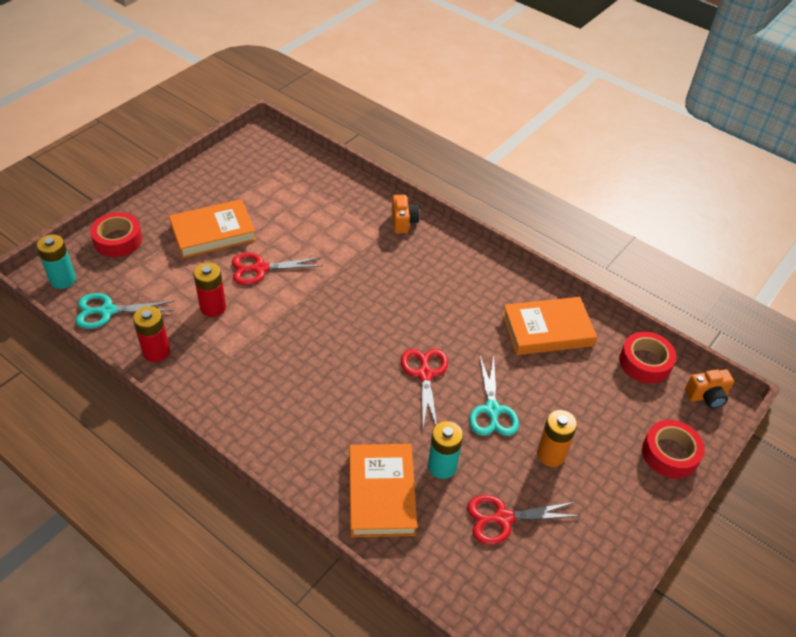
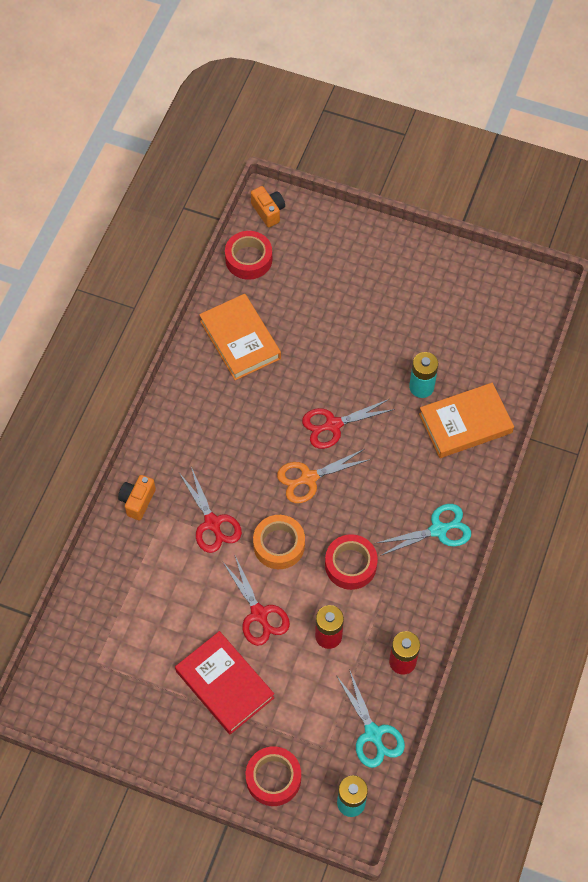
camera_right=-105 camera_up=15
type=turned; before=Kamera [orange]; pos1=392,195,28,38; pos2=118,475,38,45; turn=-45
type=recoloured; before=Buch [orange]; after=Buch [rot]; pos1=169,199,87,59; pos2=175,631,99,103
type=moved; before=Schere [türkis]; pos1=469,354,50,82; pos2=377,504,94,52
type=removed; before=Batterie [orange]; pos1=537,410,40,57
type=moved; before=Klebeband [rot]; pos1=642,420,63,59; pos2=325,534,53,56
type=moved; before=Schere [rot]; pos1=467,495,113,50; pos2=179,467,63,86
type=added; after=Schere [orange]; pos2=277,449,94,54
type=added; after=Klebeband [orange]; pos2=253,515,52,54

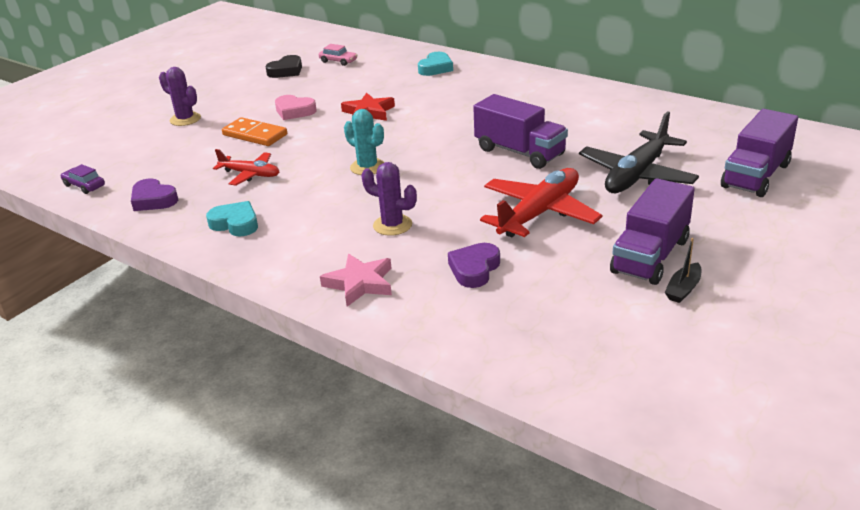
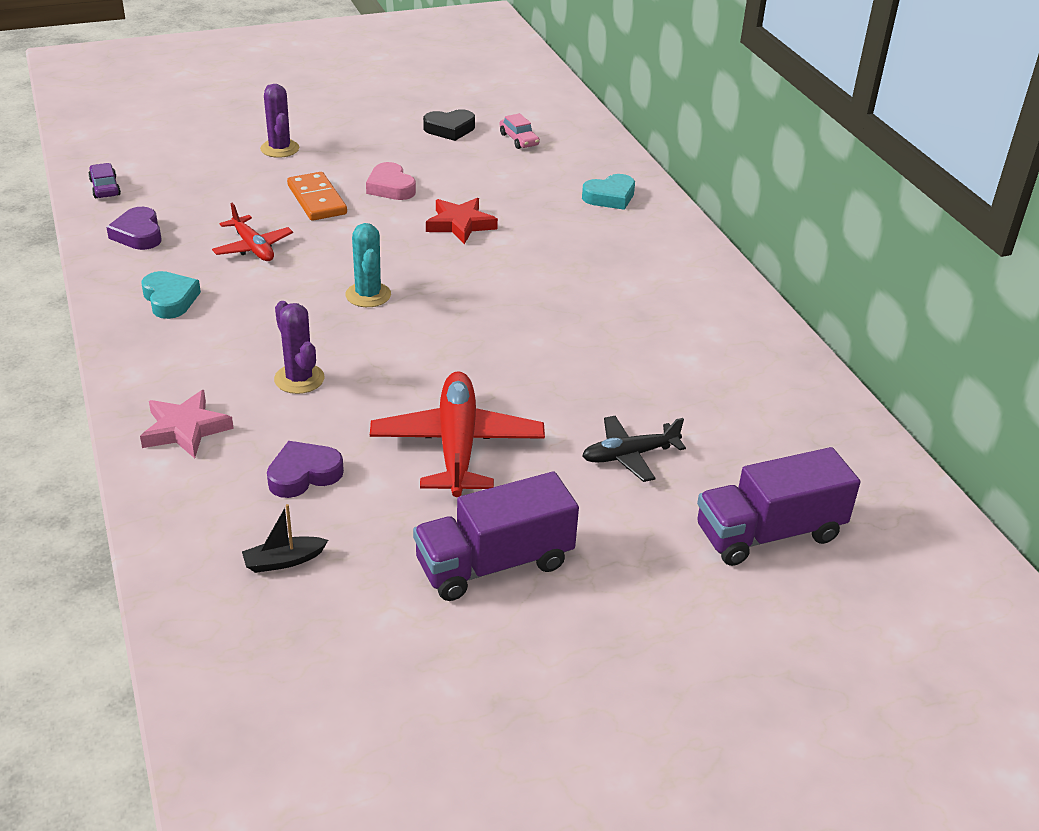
camera_right=30 camera_up=5
type=removed; before=Lastwagen [lila]; pos1=473,94,95,75
type=resized; before=Flugzeug [schwarz]; pos1=579,111,120,82; pos2=582,416,104,66; scale=0.58
type=turned; before=Flugzeug [rot]; pos1=480,168,123,69; pos2=370,371,175,126; turn=-75
type=moved; before=Boot [schwarz]; pos1=664,238,37,65; pos2=242,504,86,69

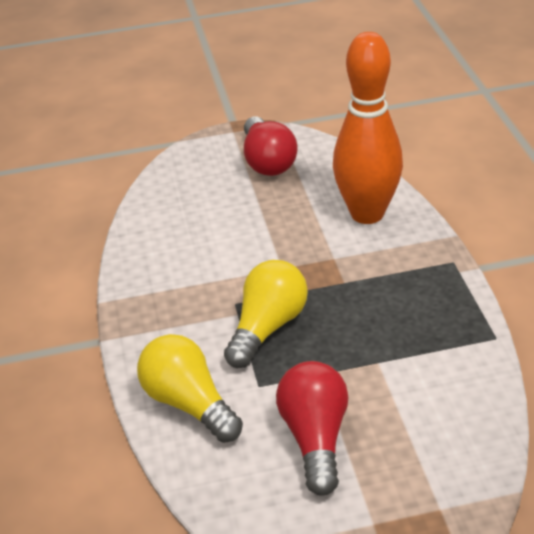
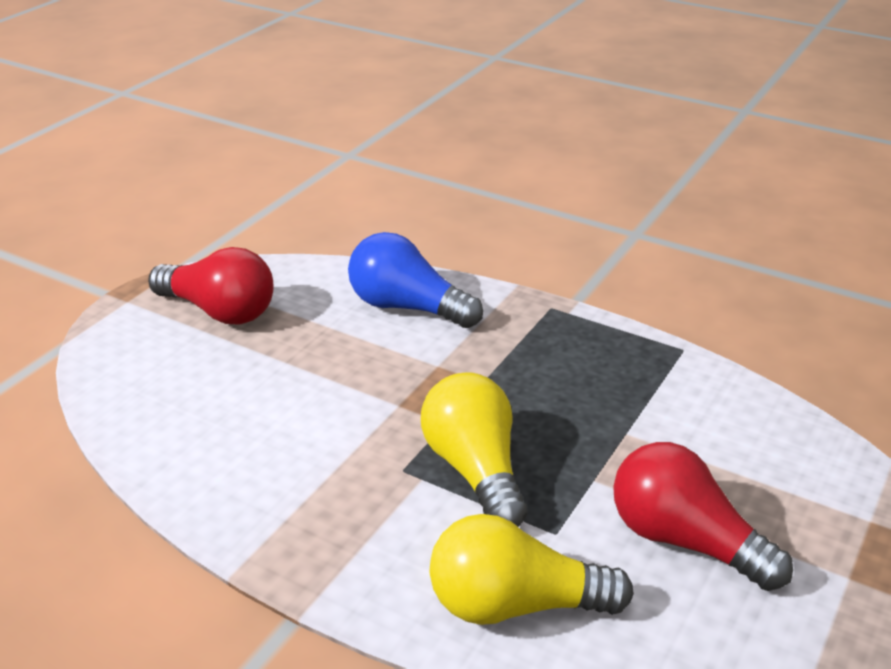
camera_right=-50 camera_up=-5
type=replaced; before=Bowlingkegel [orange]; after=Glühbirne [blau]; pos1=333,32,70,192; pos2=348,232,135,96

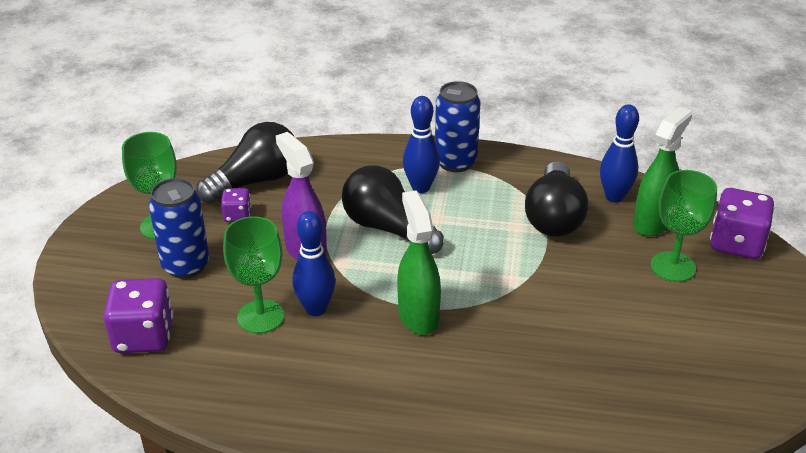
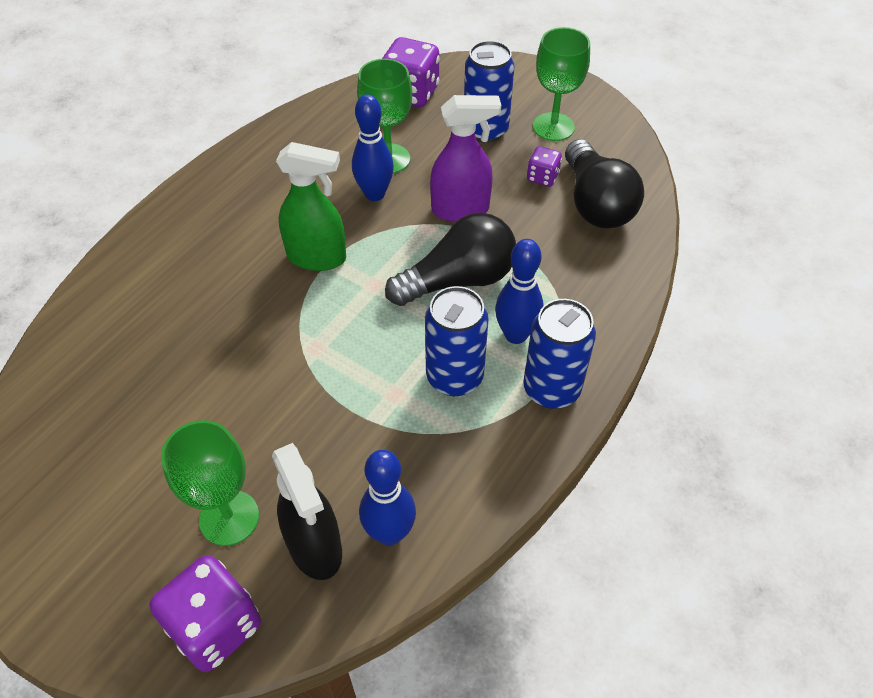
camera_right=115 camera_up=15
type=recoloured; before=Sprühflasche [grün]; after=Sprühflasche [schwarz]; pos1=633,107,59,129; pos2=272,443,70,137
type=removed; before=Glühbirne [schwarz]; pos1=525,161,63,75
type=added; after=Dose [blau]; pos2=425,286,64,110

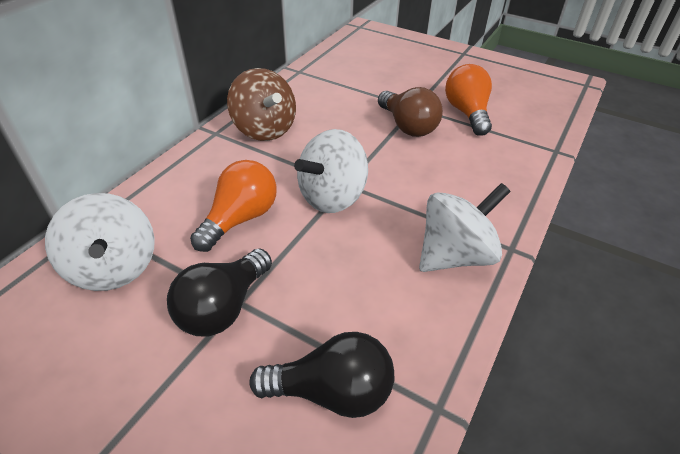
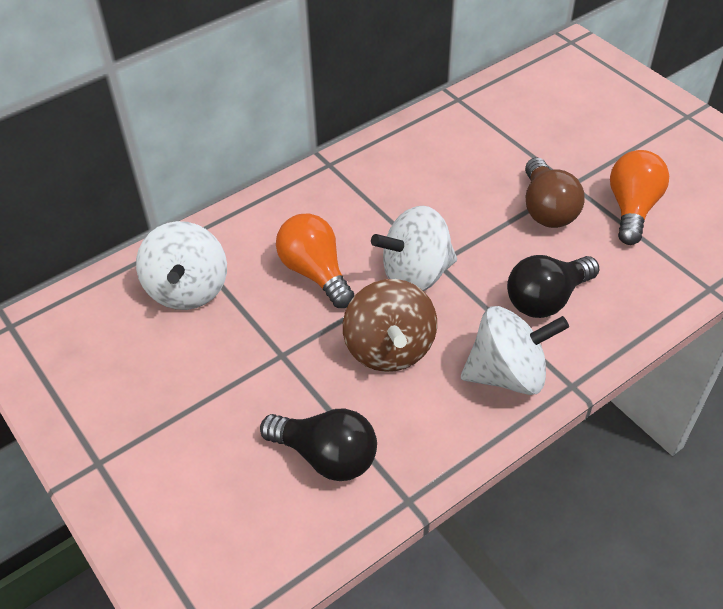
camera_right=25 camera_up=5
type=moved; before=Kreisel [braun]; pos1=227,68,69,73; pos2=343,279,94,93
type=turned; before=Glühbirne [orange]; pos1=190,160,87,92; pos2=276,213,79,95; turn=-90
type=moved; before=Glühbirne [schwarz]; pos1=167,249,105,87; pos2=507,255,92,63

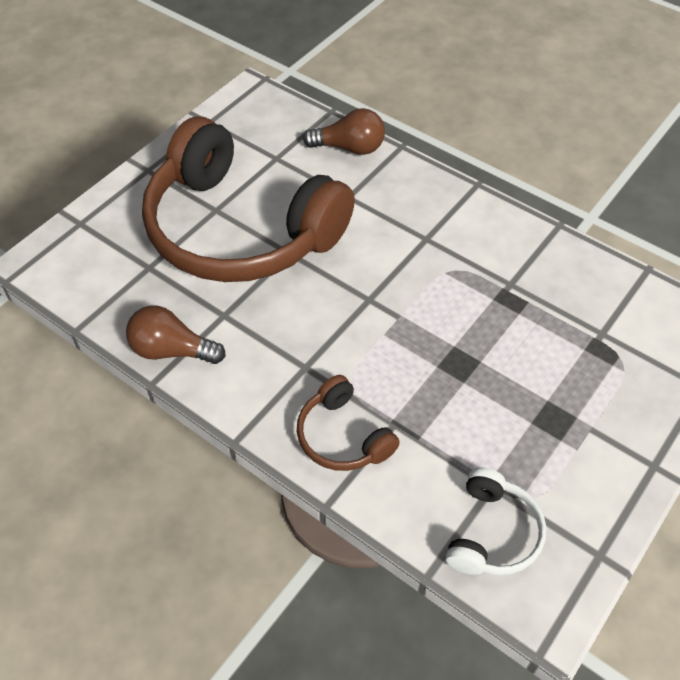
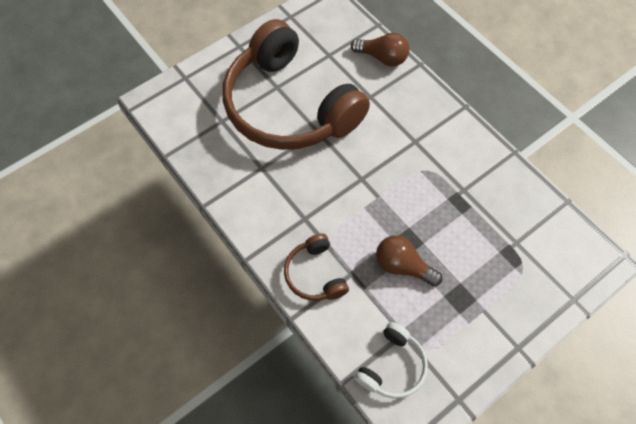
camera_right=15 camera_up=10
type=moved; before=Glühbirne [braun]; pos1=126,306,100,58; pos2=376,235,66,52

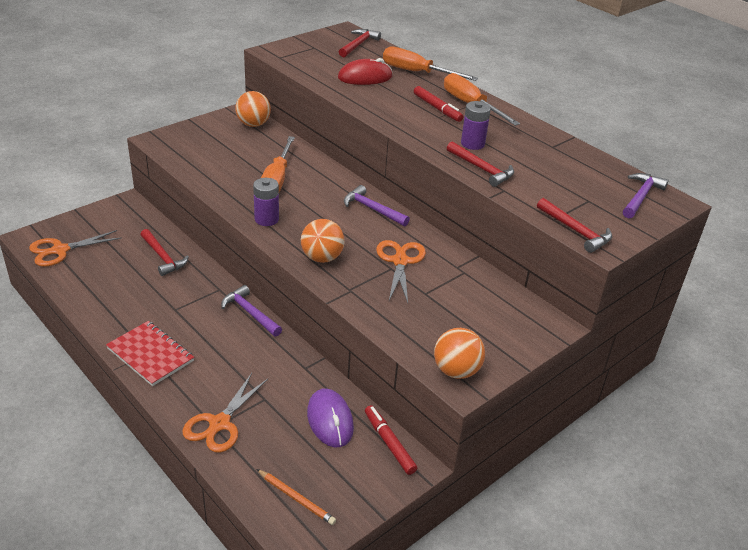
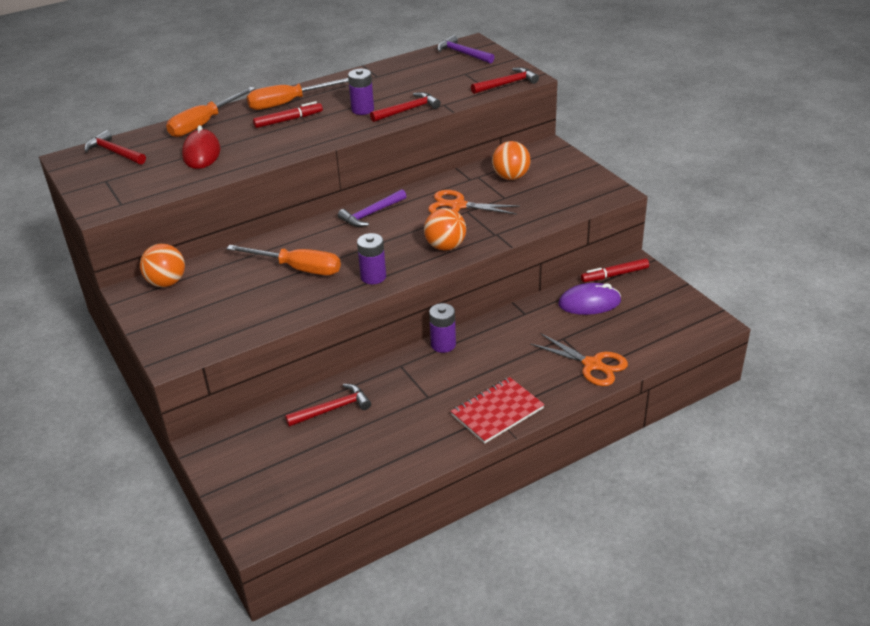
camera_right=-75 camera_up=0
type=removed; before=Schere [orange]; pos1=29,230,93,37
type=replaced; before=Hammer [lila]; after=Batterie [lila]; pos1=221,285,61,52; pos2=429,303,27,50
type=moved; before=Ball [orange]; pos1=434,328,51,51; pos2=492,141,39,39
type=removed; before=Bleistift [orange]; pos1=256,469,80,56

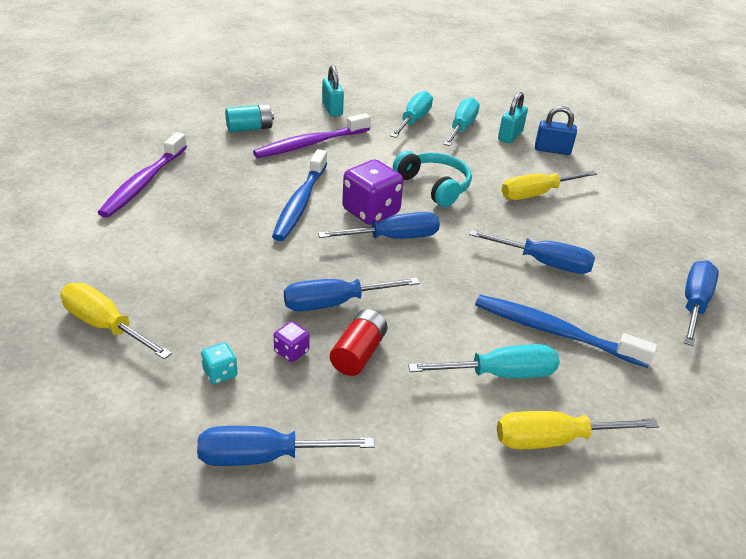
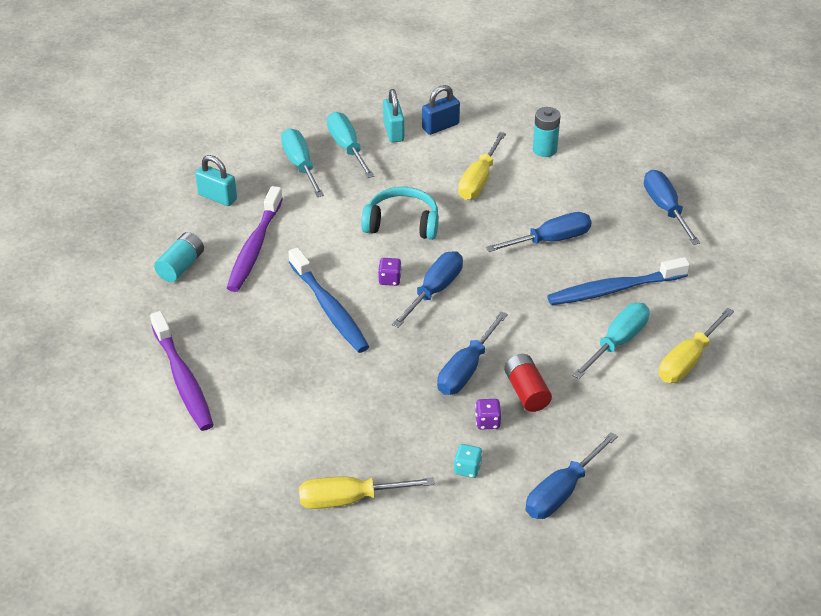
camera_right=-40 camera_up=5
type=resized; before=Spielwürfel [lila]; pos1=342,160,62,65; pos2=378,258,23,28; scale=0.47
type=added; after=Batterie [türkis]; pos2=533,107,27,50

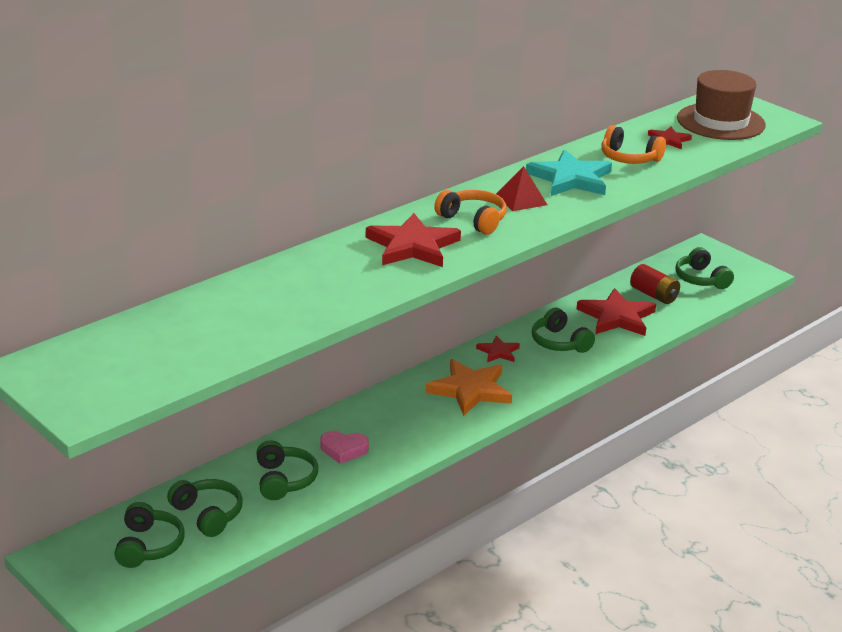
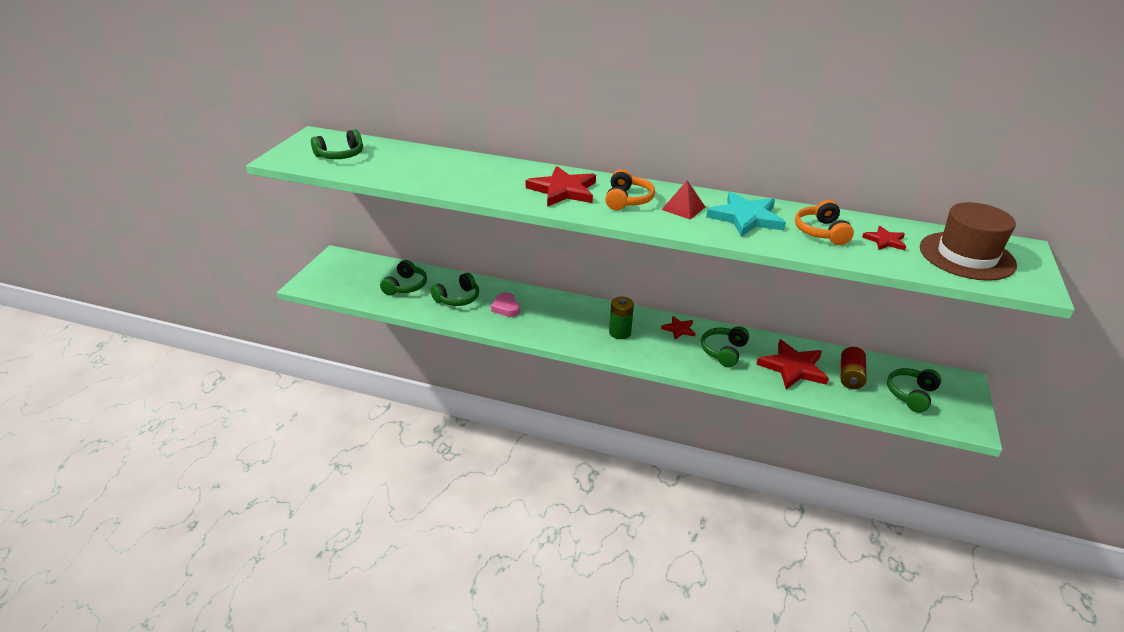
camera_right=60 camera_up=5
type=replaced; before=Stern [orange]; after=Batterie [grün]; pos1=425,359,87,57; pos2=609,296,25,43
type=moved; before=Kopfhörer [grün]; pos1=114,502,71,66; pos2=311,129,52,30

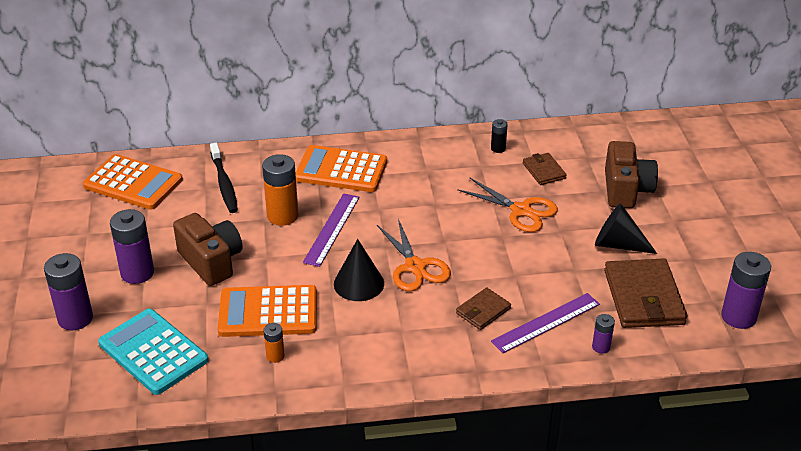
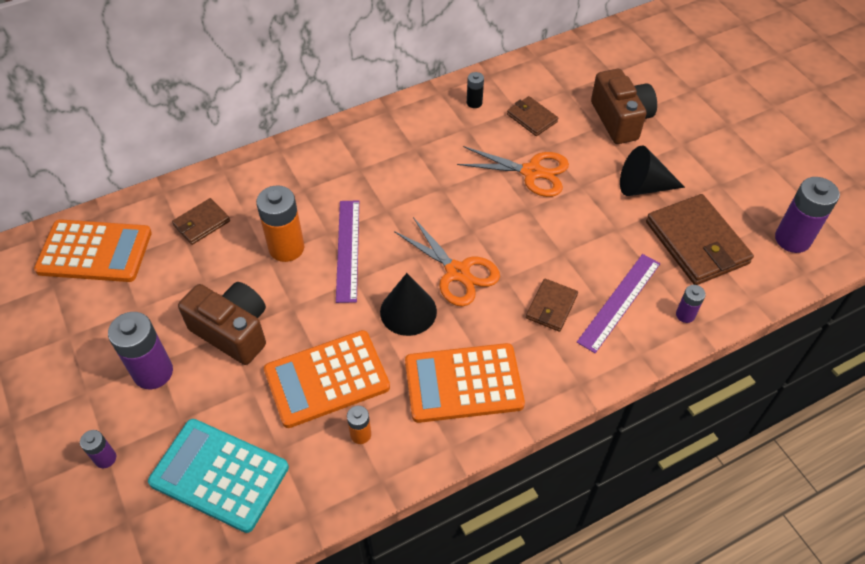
camera_right=-20 camera_up=15
type=replaced; before=Zahnbürste [schwarz]; after=Geldbörse [braun]; pos1=210,143,28,70; pos2=172,198,58,47
type=moved; before=Taschenrechner [orange]; pos1=295,145,92,47; pos2=405,343,120,80
type=resized; before=Batterie [lila]; pos1=44,253,49,77; pos2=80,430,36,38; scale=0.51

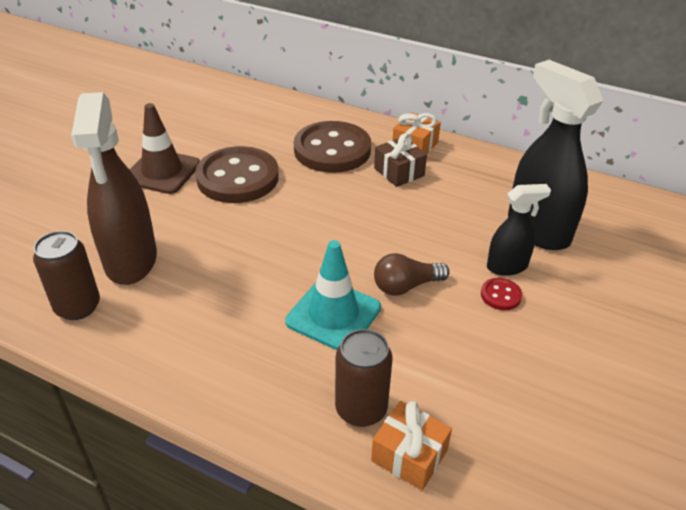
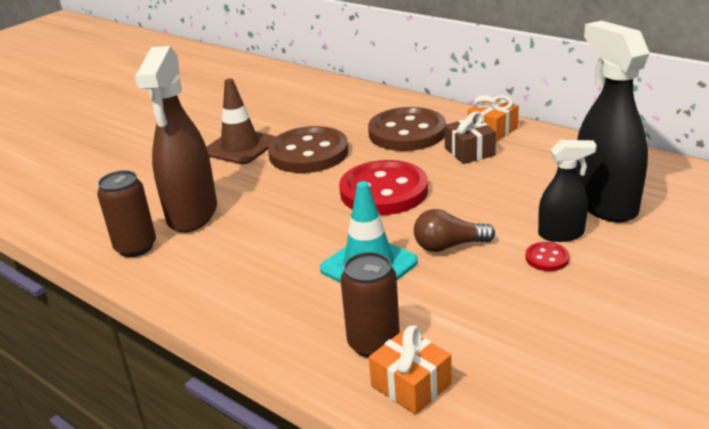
camera_right=15 camera_up=-10
type=added; after=Knopf [rot]; pos2=339,160,89,55

